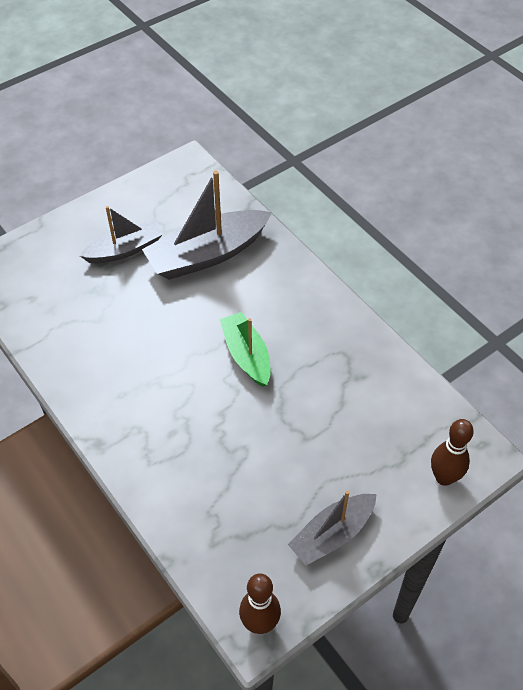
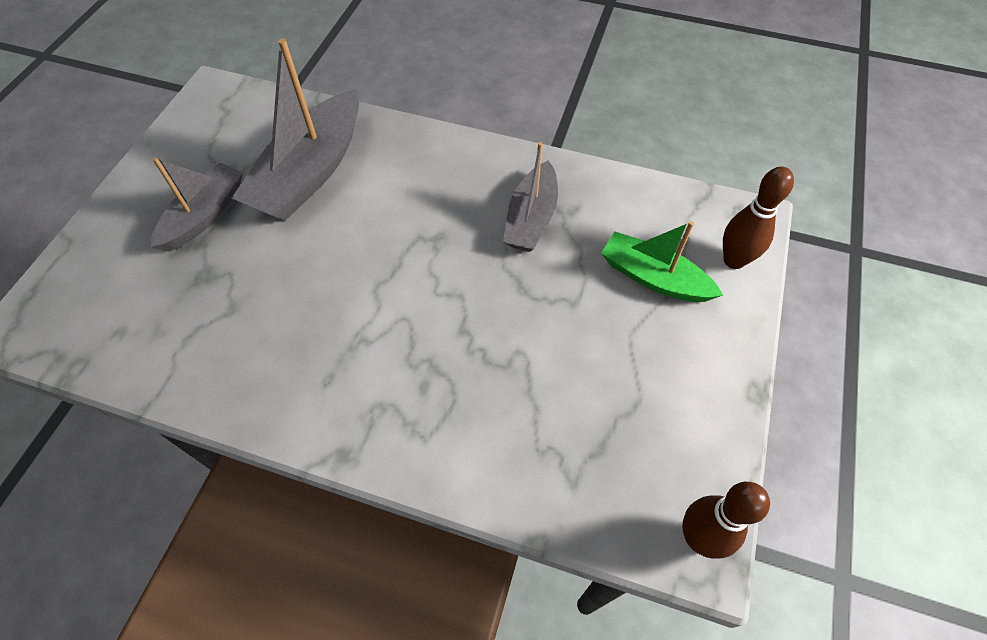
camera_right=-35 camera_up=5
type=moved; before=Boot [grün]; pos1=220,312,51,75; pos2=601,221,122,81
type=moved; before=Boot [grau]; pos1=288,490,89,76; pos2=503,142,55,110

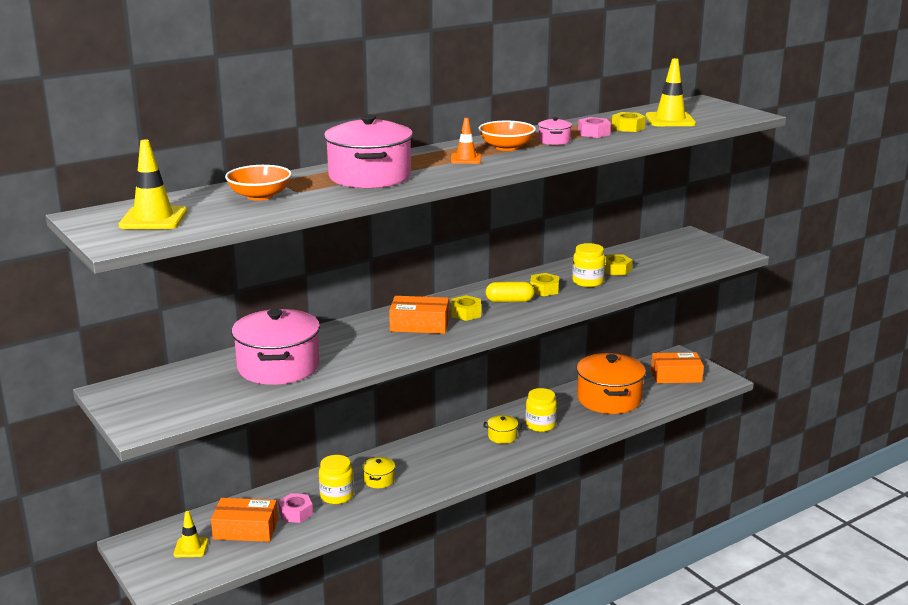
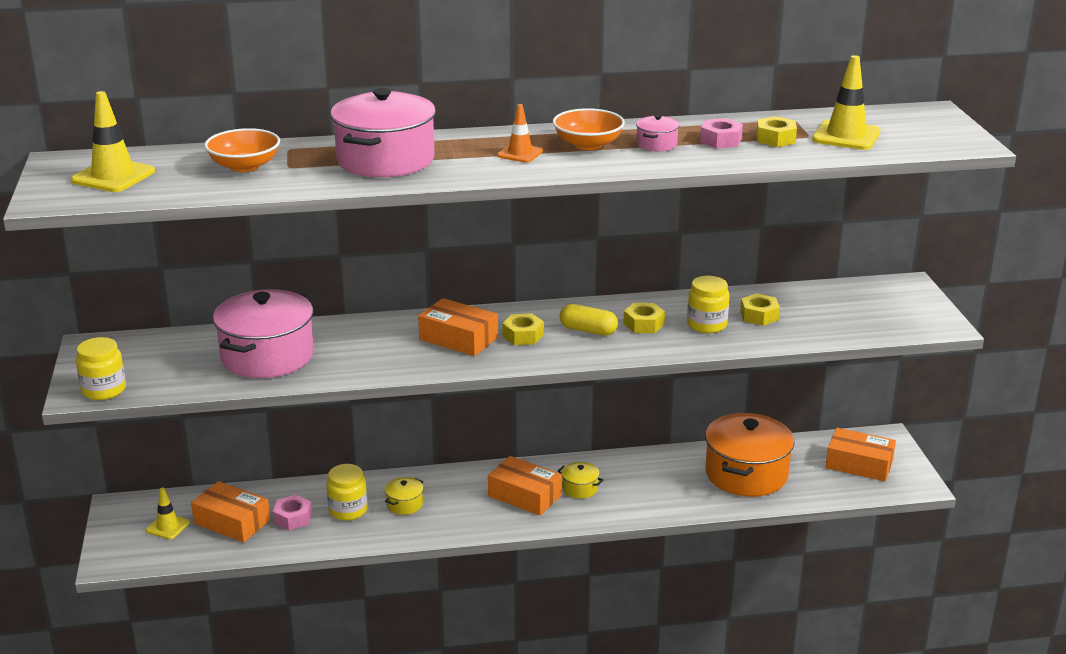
camera_right=25 camera_up=5
type=moved; before=Einmachglas [gelb]; pos1=525,388,32,44; pos2=76,337,50,63
type=added; after=Schachtel [orange]; pos2=488,456,74,60

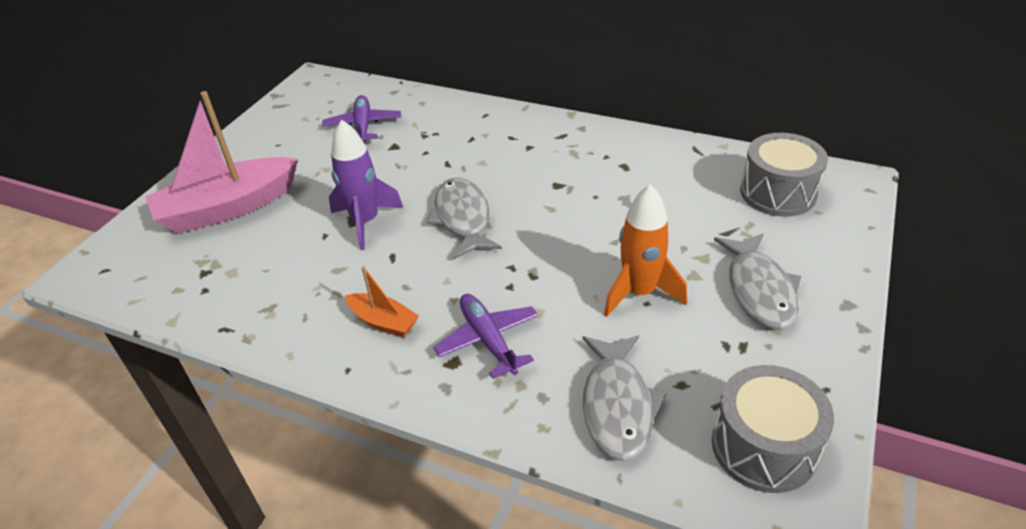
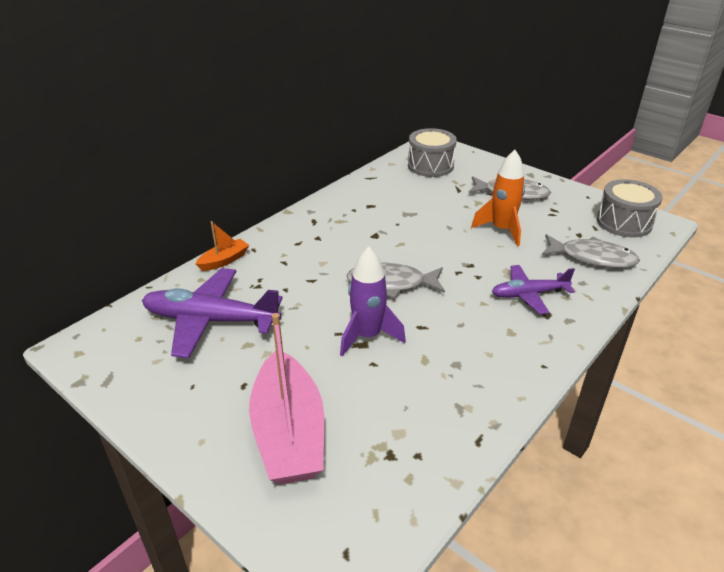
camera_right=-75 camera_up=-5
type=resized; before=Flugzeug [lila]; pos1=322,95,79,49; pos2=142,268,140,90; scale=1.64
type=moved; before=Boot [orange]; pos1=345,266,74,71; pos2=196,221,53,50

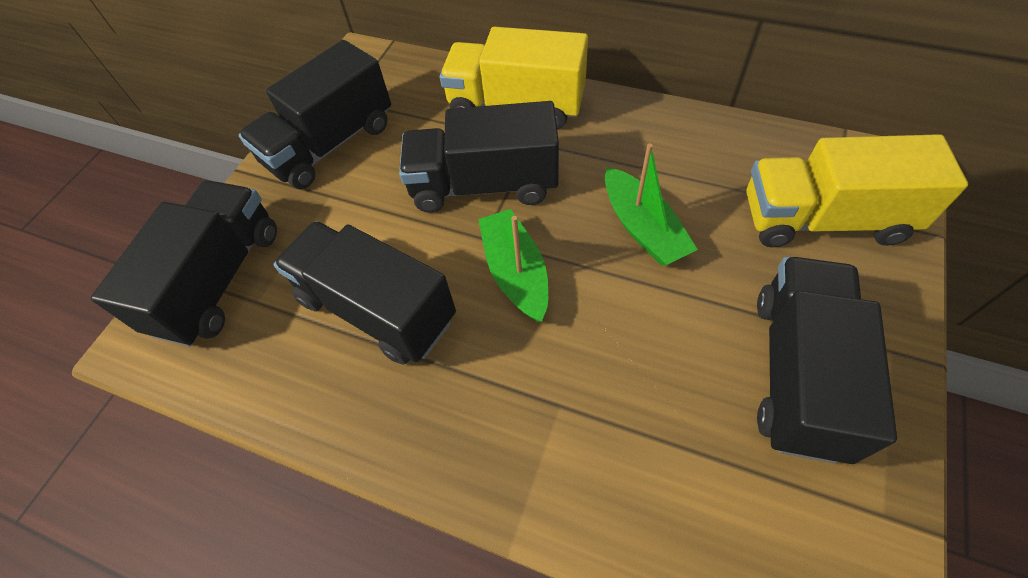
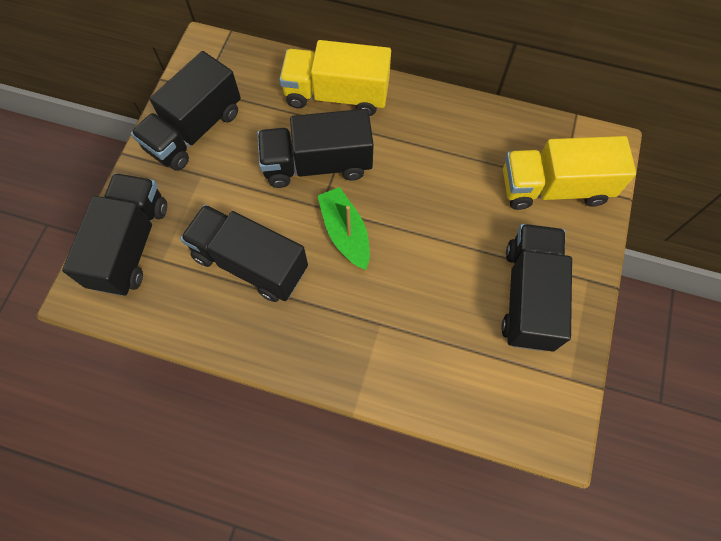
camera_right=-10 camera_up=10
type=removed; before=Boot [grün]; pos1=605,143,93,122

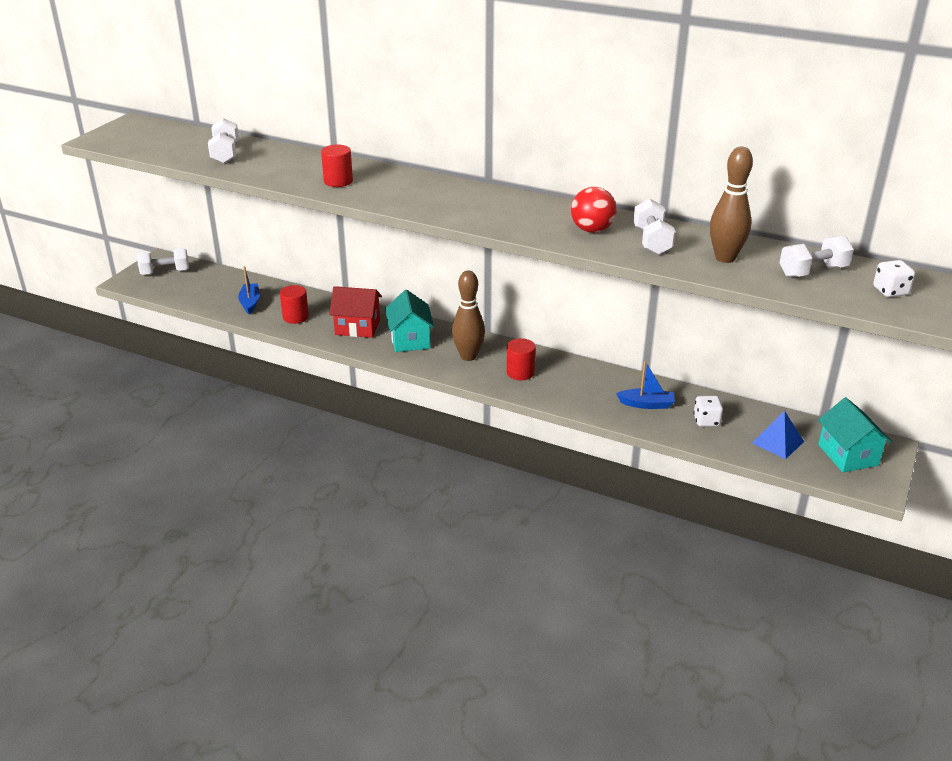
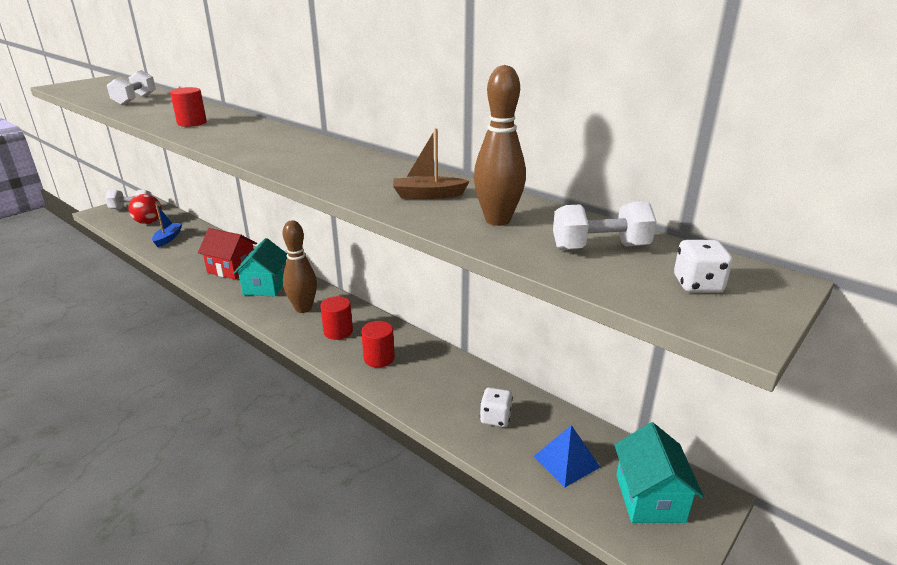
camera_right=15 camera_up=-5
type=moved; before=Ball [rot]; pos1=571,187,46,46; pos2=128,194,34,30
type=replaced; before=Hantel [weiß]; after=Boot [braun]; pos1=633,199,42,56; pos2=393,128,77,71
type=moved; before=Vollzylinder [rot]; pos1=280,285,29,39; pos2=361,321,34,47
type=removed; before=Boot [blau]; pos1=616,361,59,48

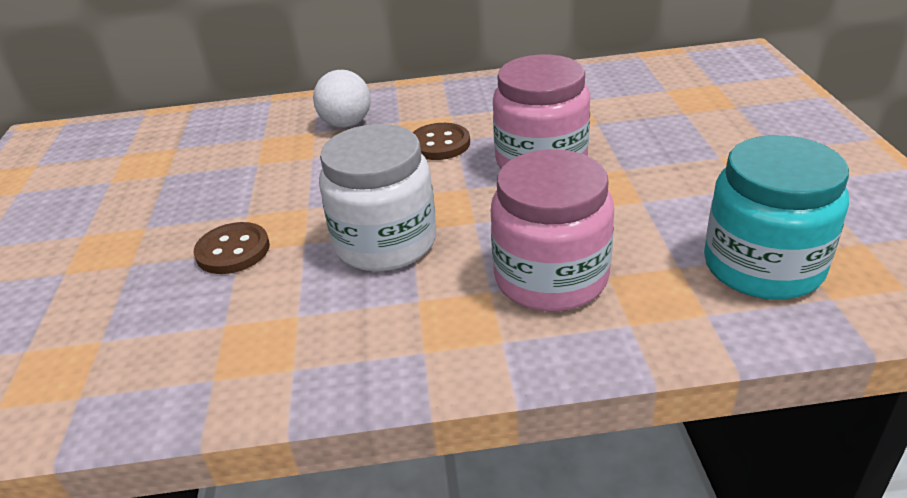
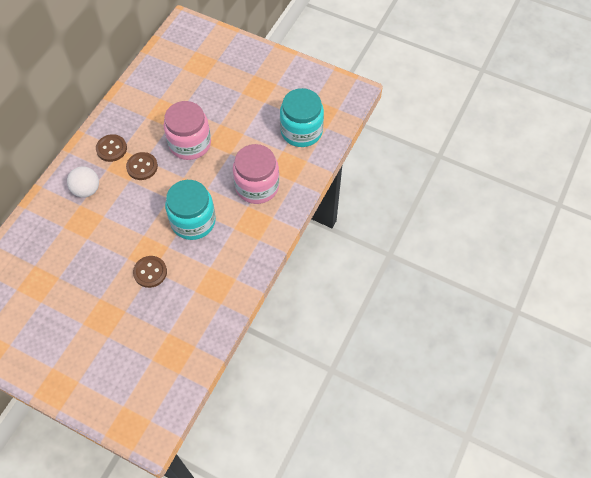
camera_right=-60 camera_up=25
type=recoloured; before=Einmachglas [weiß]; after=Einmachglas [türkis]; pos1=319,124,117,147; pos2=165,180,51,60
type=added; after=Knopf [braun]; pos2=96,134,31,28

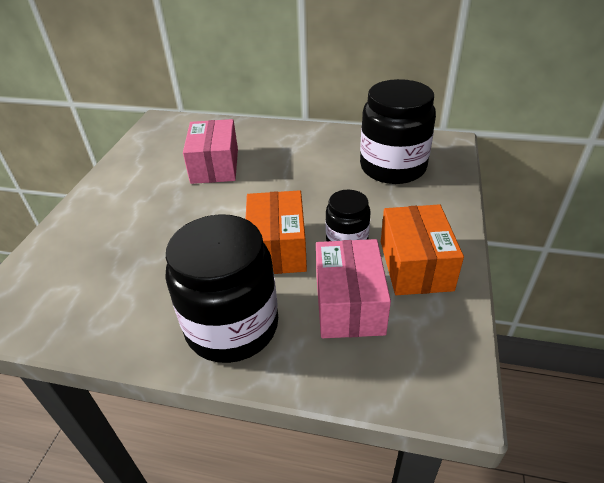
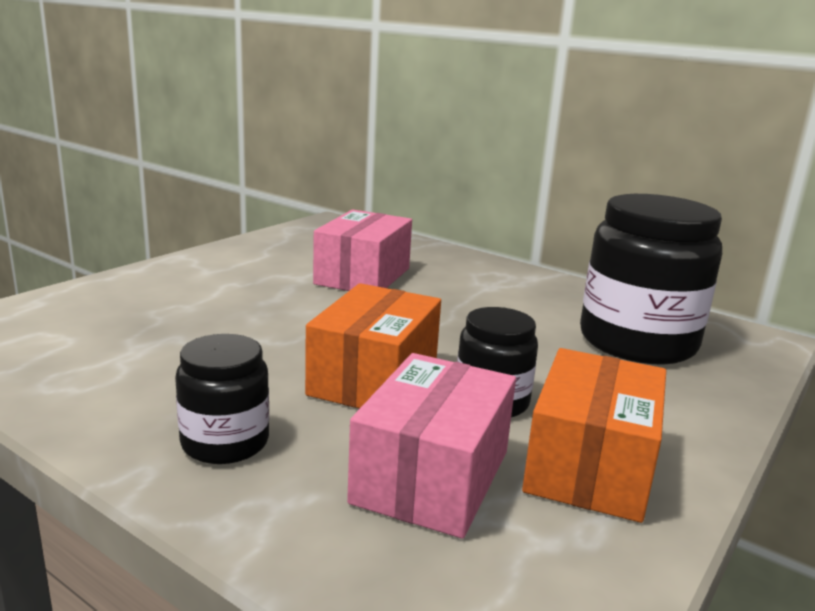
camera_right=20 camera_up=-20
type=resized; before=Einmachglas [schwarz]; pos1=166,214,112,149; pos2=175,334,94,130; scale=0.53

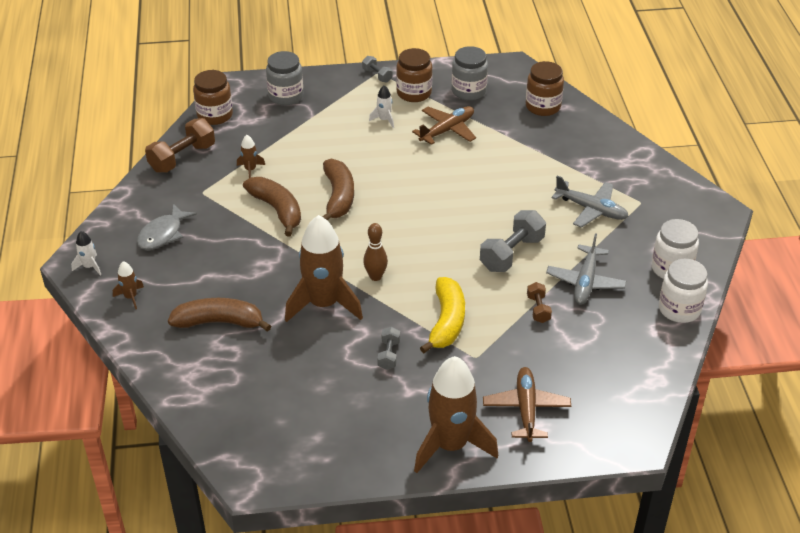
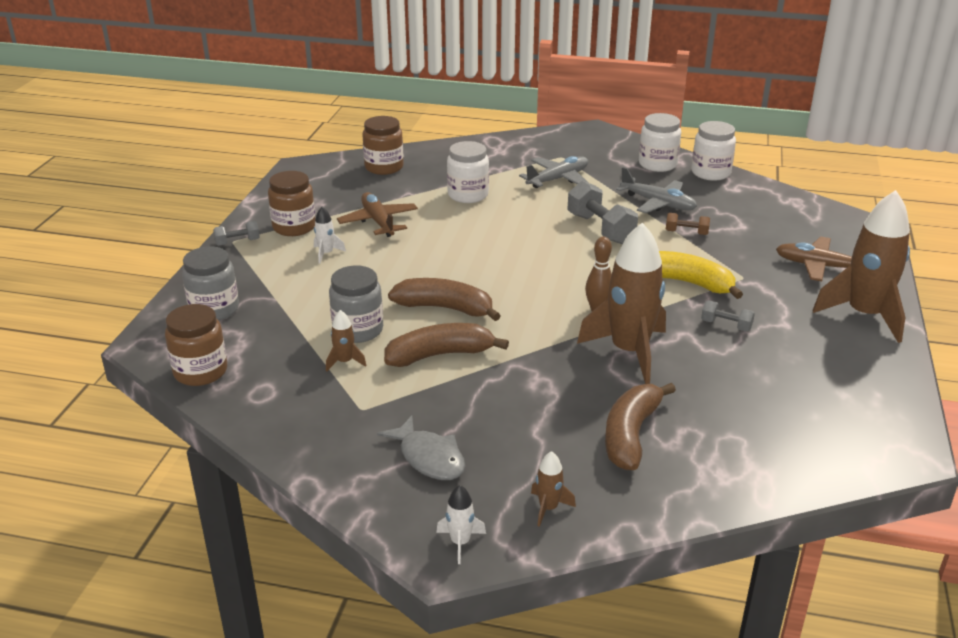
camera_right=-70 camera_up=-10
type=moved; before=Einmachglas [grau]; pos1=451,46,37,54; pos2=329,265,54,78
type=removed; before=Hantel [braun]; pos1=145,118,70,55
type=added; after=Einmachglas [weiß]; pos2=447,141,42,62

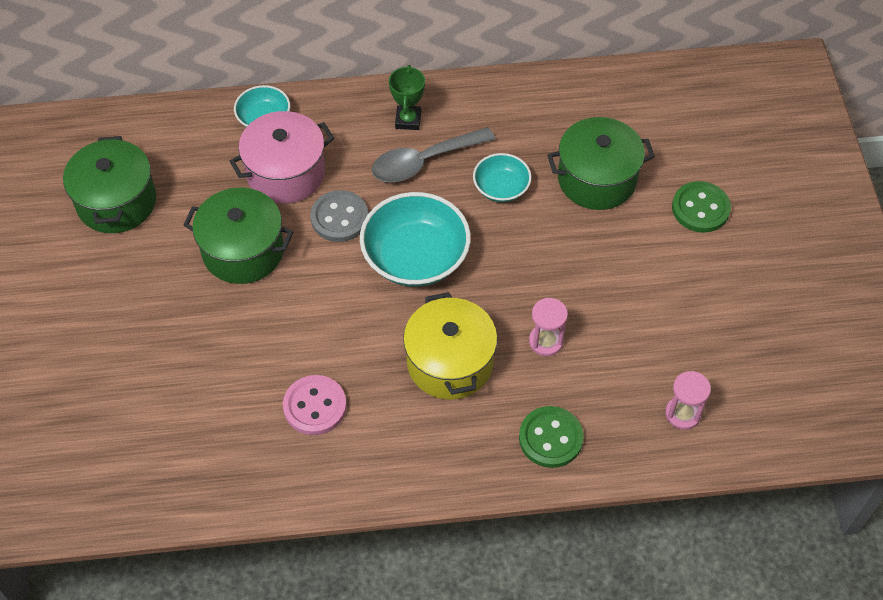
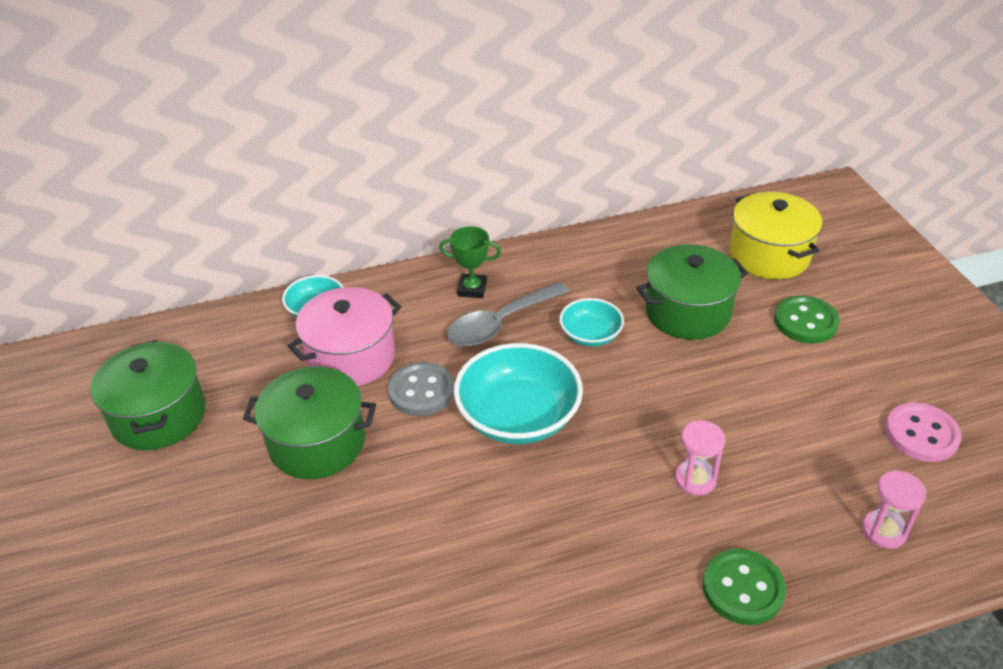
camera_right=-10 camera_up=-15
type=turned; before=Pokal [grün]; pos1=389,65,36,65; pos2=439,226,62,72; turn=-75
type=moved; before=Kochtopf [gelb]; pos1=403,292,94,108; pos2=729,192,93,87
type=moved; before=Knopf [rosa]; pos1=283,375,64,60; pos2=885,402,77,60

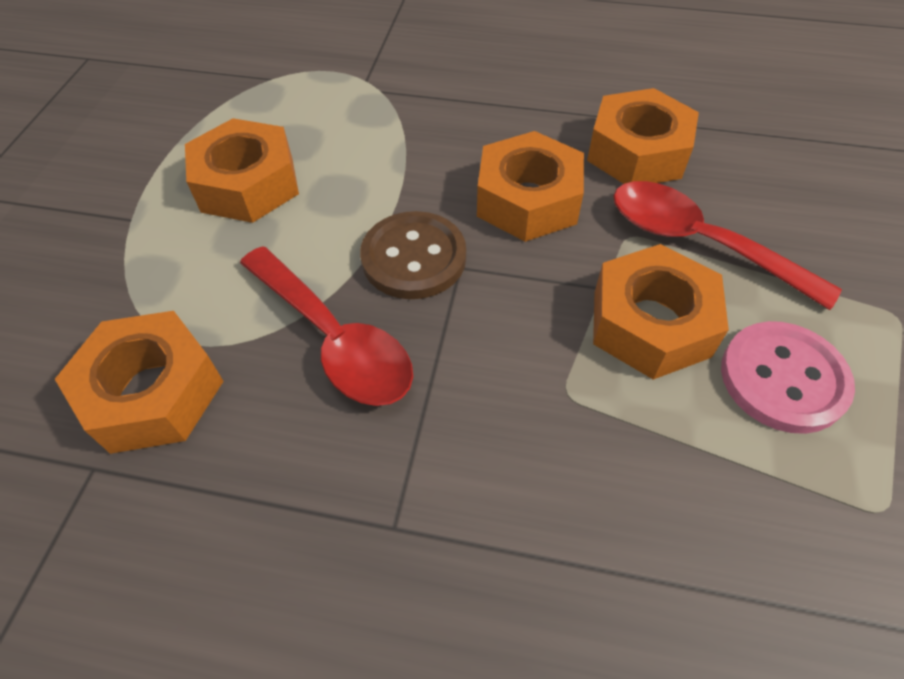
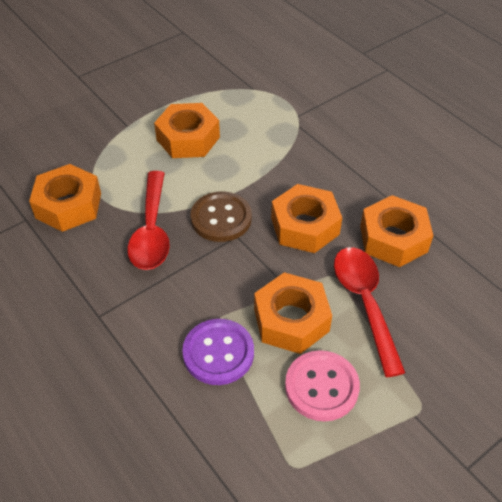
camera_right=40 camera_up=-5
type=added; after=Knopf [lila]; pos2=182,319,72,66

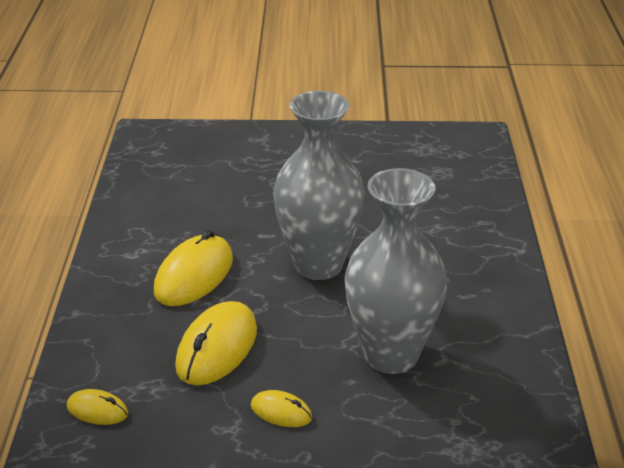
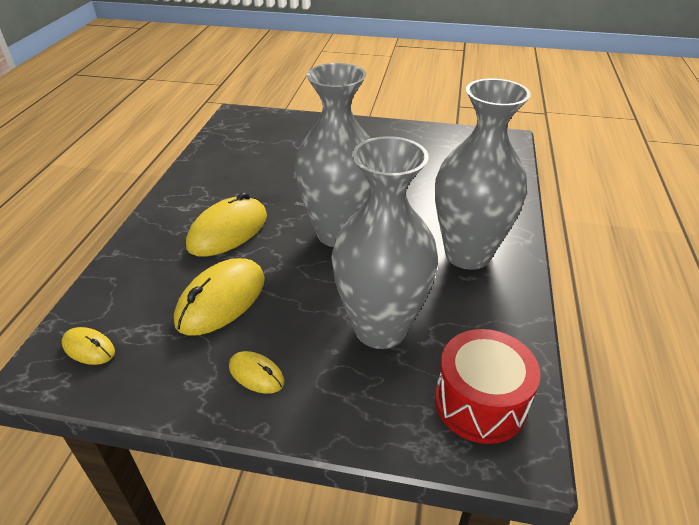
camera_right=10 camera_up=5
type=added; after=Vase [grau]; pos2=435,78,96,192
type=added; after=Trommel [rot]; pos2=435,329,105,115

